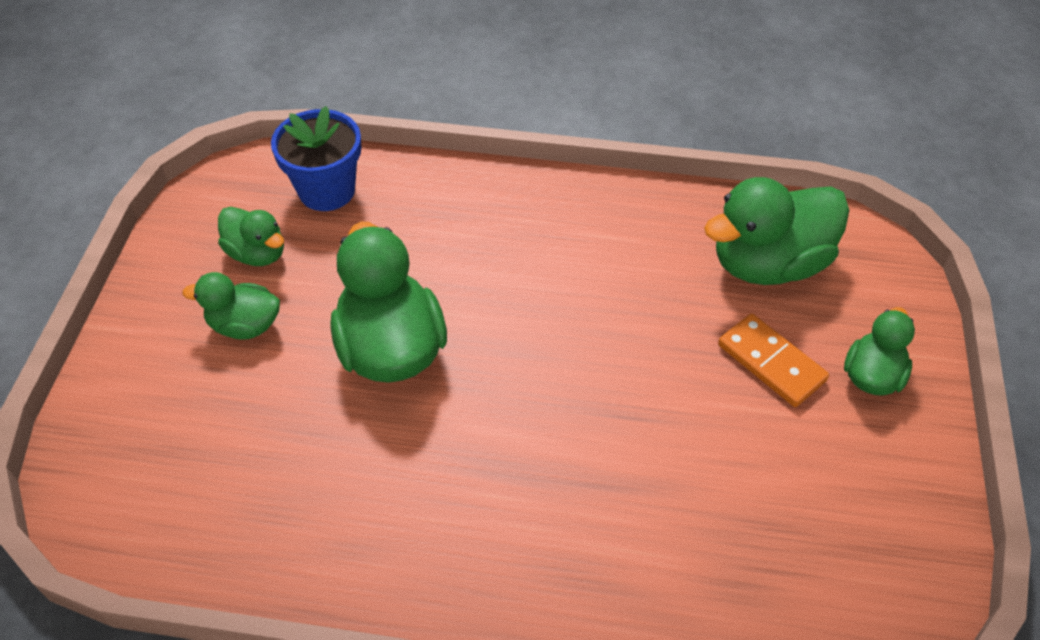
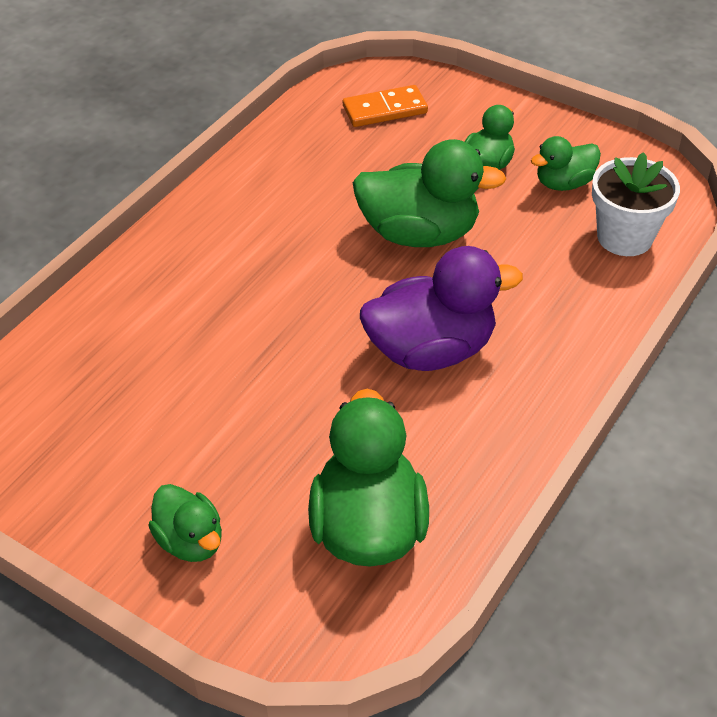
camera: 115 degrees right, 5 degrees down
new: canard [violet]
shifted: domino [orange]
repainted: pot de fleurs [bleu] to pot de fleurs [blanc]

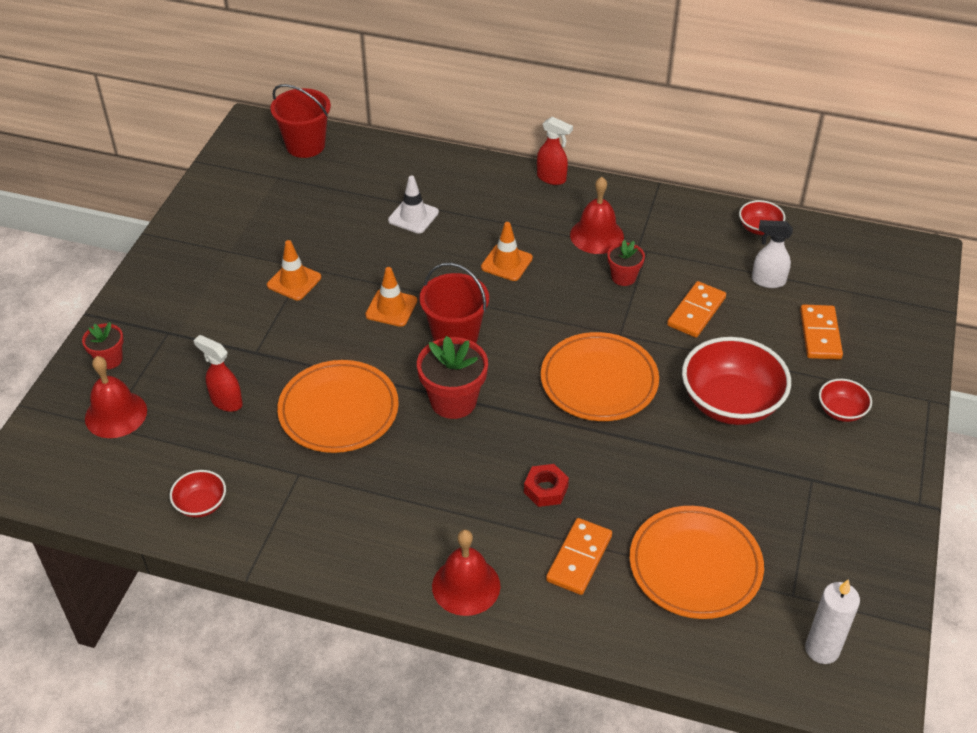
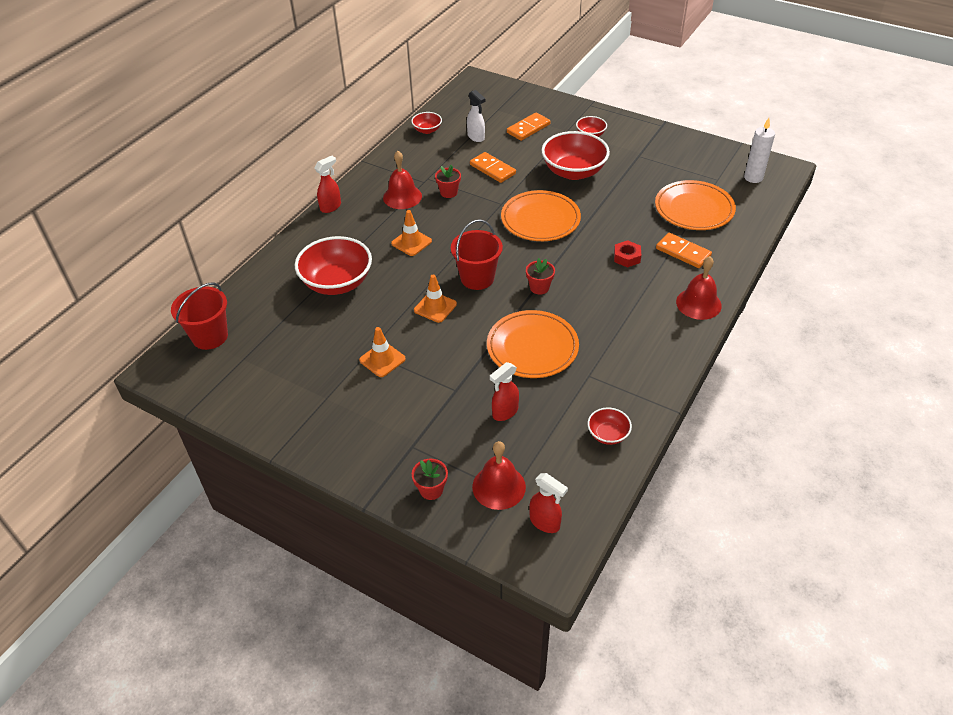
camera: 75 degrees left, 0 degrees up
new: vaporisateur [rouge] (no. 3 from left)
swapped: cône de chantier [blanc] to bol [rouge] (no. 1 from left)
rotated: vaporisateur [blanc] 60 degrees counterclockwise; domino [orange] (no. 3 from left in the first image) 60 degrees counterclockwise
scaled: pot de fleurs [rouge] (no. 2 from left in the first image) x0.58

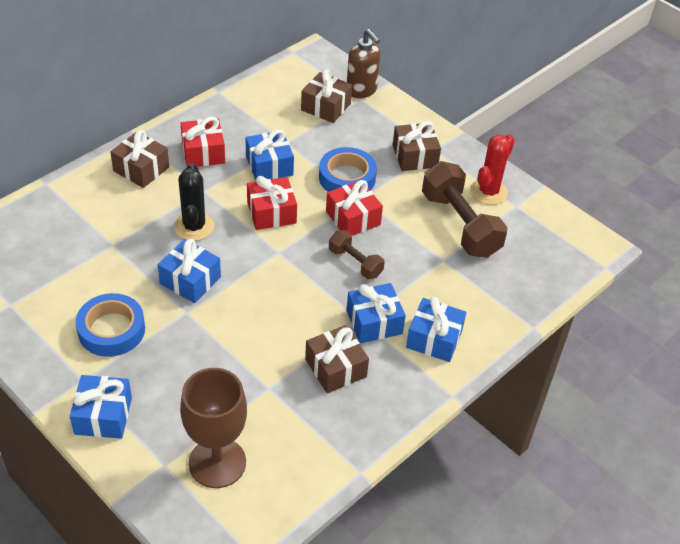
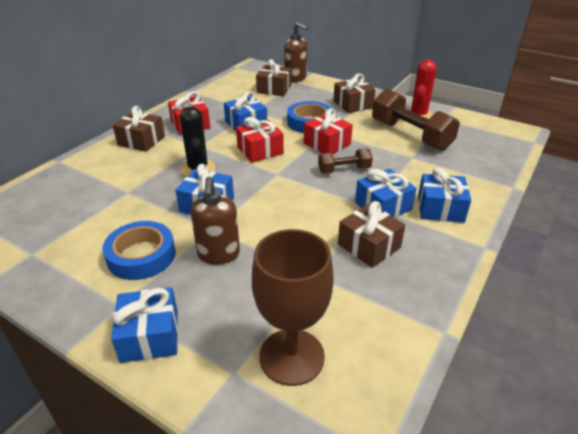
camera: 10 degrees left, 10 degrees down
new: distributeur de savon [marron] (no. 1 from left)
rotated: haltère [marron] (no. 1 from left) 45 degrees counterclockwise

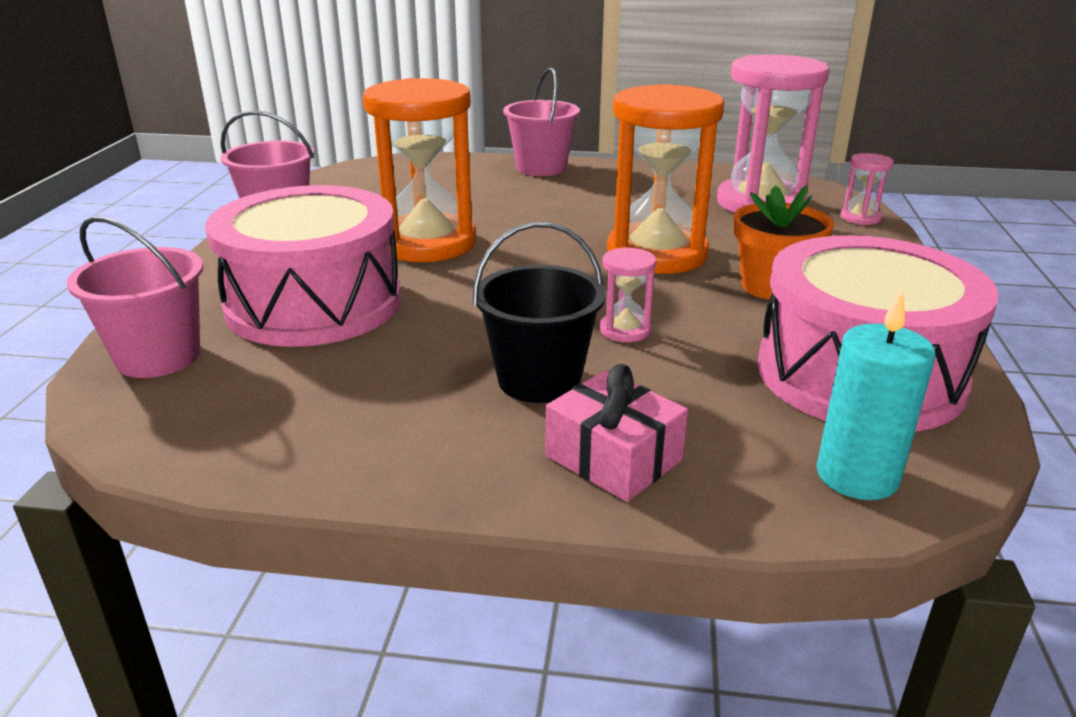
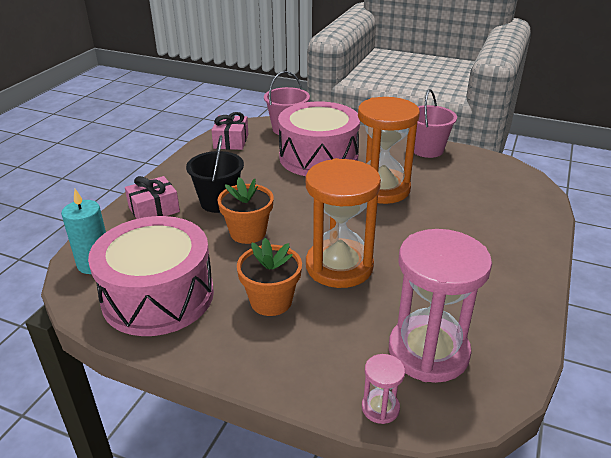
camera: 105 degrees right, 5 degrees up
gone: seau [rose] (no. 3 from left)
new: cadeau [rose] (no. 2 from left)
swapped: sablier [rose] (no. 1 from left) to pot de fleurs [orange] (no. 1 from left)

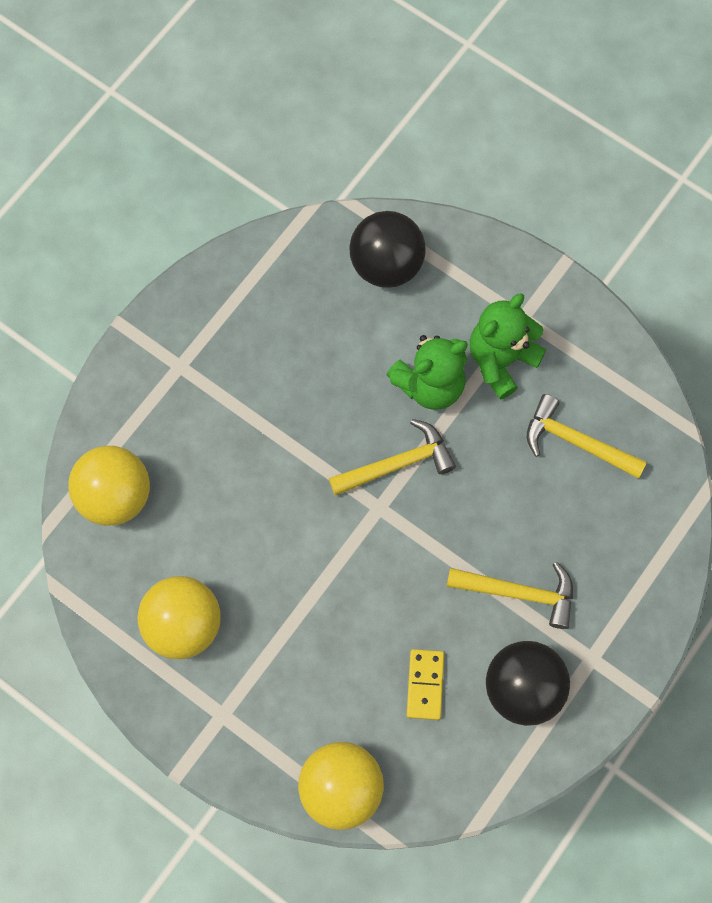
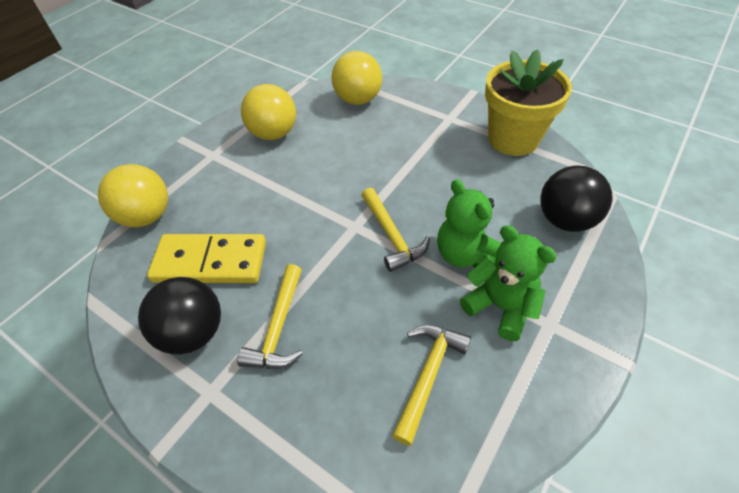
camera: 90 degrees right, 20 degrees down
new: pot de fleurs [jaune]
scaled: domino [jaune] x1.97

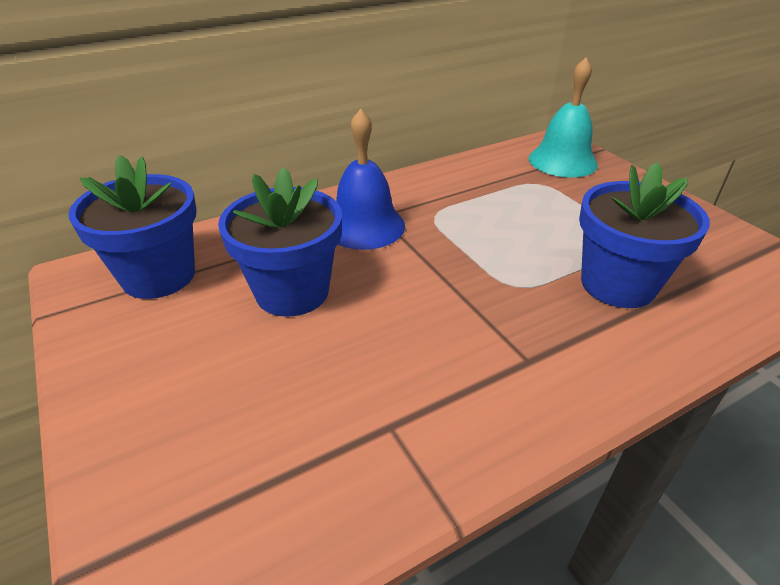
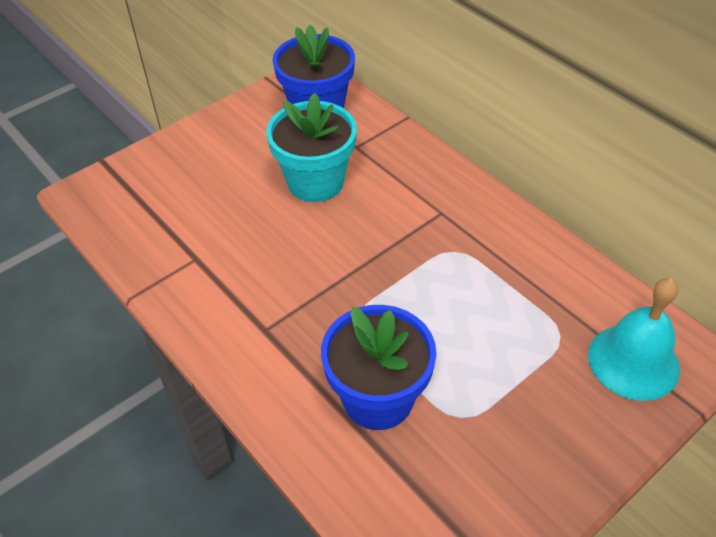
camera: 80 degrees right, 10 degrees up
gone: cloche [bleu]
repainted: pot de fleurs [bleu] (no. 2 from left) to pot de fleurs [turquoise]

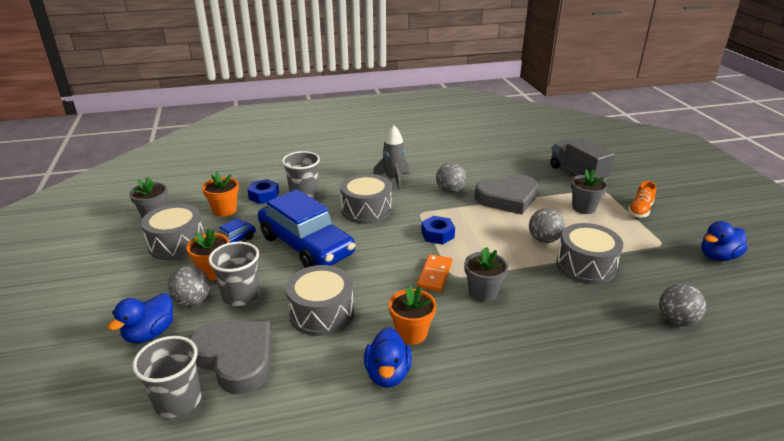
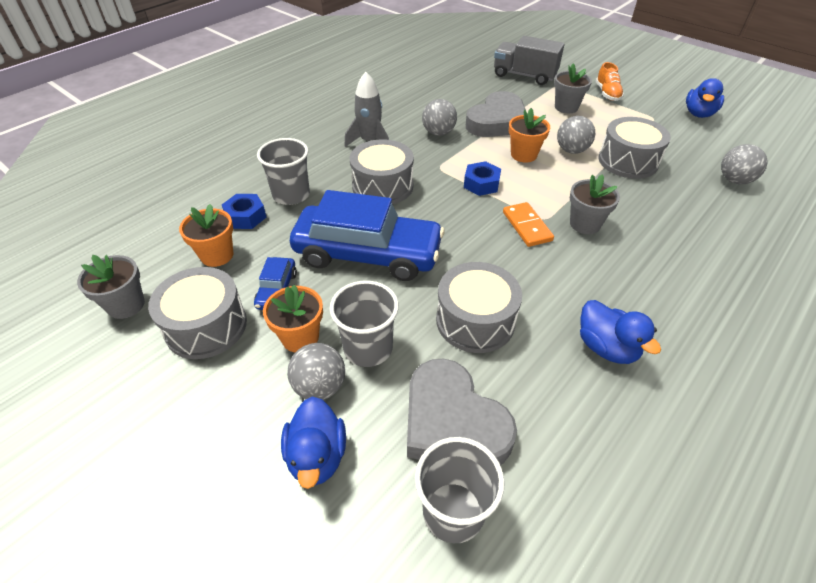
camera: 35 degrees left, 15 degrees up
shifted: pot de fleurs [orange] (no. 3 from left)
rotated: cœur [gris] (no. 1 from left) 135 degrees counterclockwise

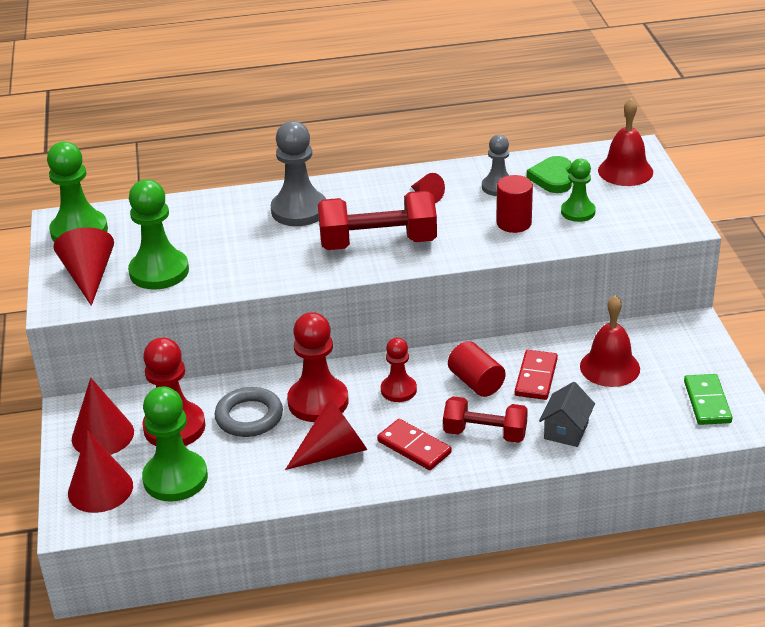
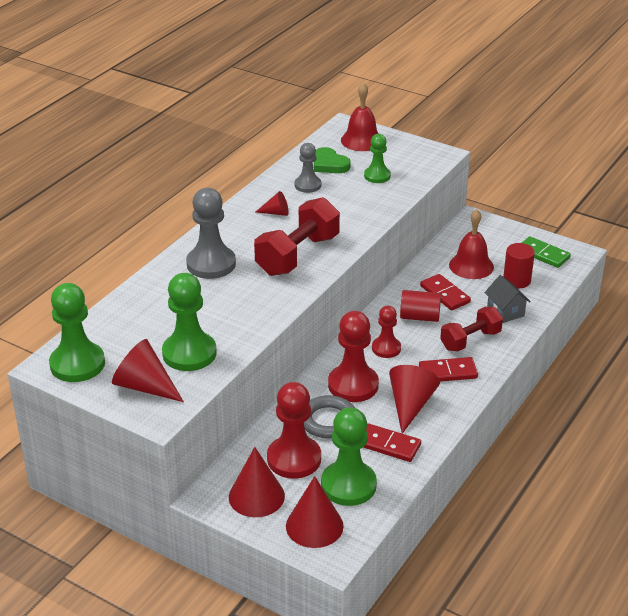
camera: 50 degrees left, 0 degrees up
new: domino [rouge] (no. 1 from left)
shifted: cylindre [rouge] (no. 2 from left)

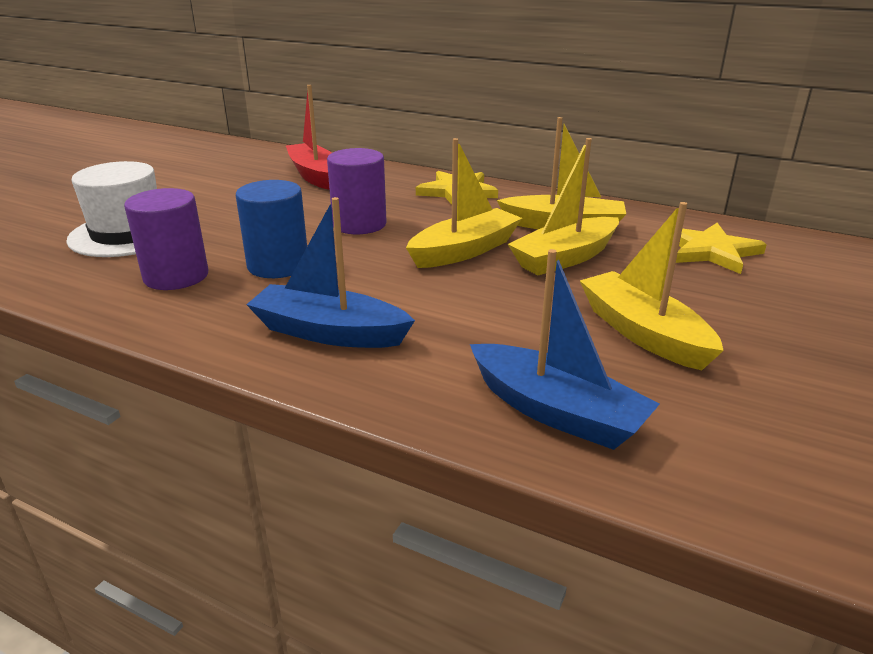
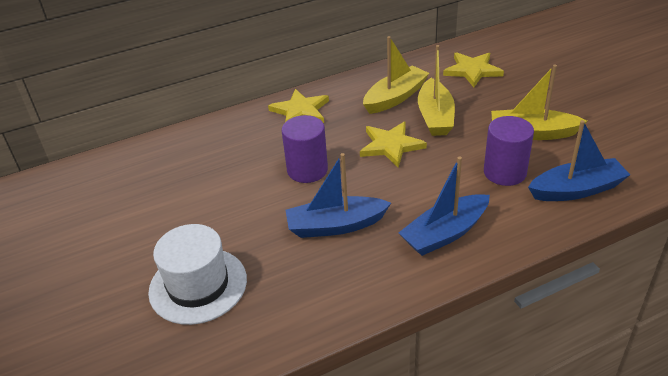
camera: 50 degrees left, 10 degrees up
gone: bateau [rouge]
shifted: cylindre [violet] (no. 1 from left in the first image) to cylindre [violet] (no. 2 from left)
swapped: cylindre [bleu] to bateau [bleu] (no. 1 from left); bateau [jaune] (no. 1 from left) to étoile [jaune] (no. 2 from left)

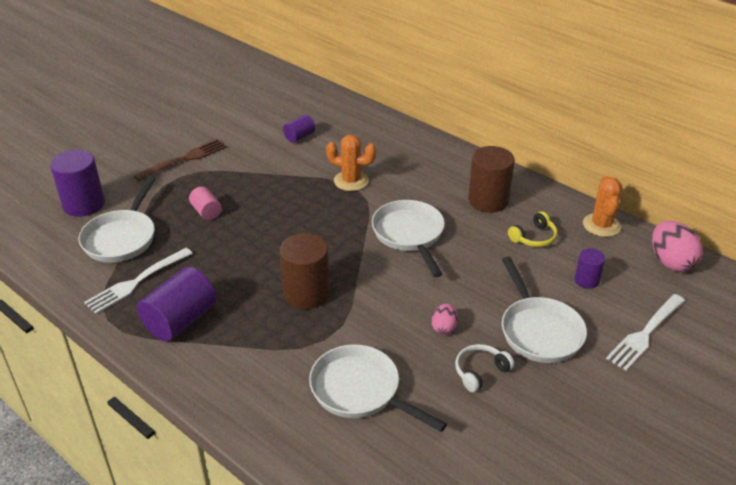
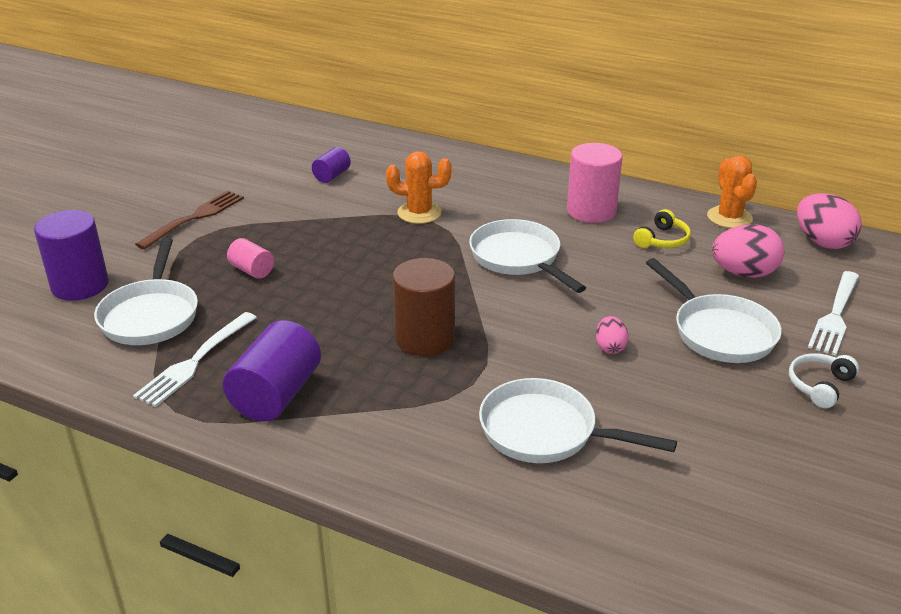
camera: 15 degrees left, 5 degrees down
shifted: casque audio [blanc]
swapped: cylindre [violet] (no. 4 from left) to œuf [rose] (no. 2 from left)
repainted: cylindre [marron] (no. 2 from left) to cylindre [rose] (no. 2 from left)

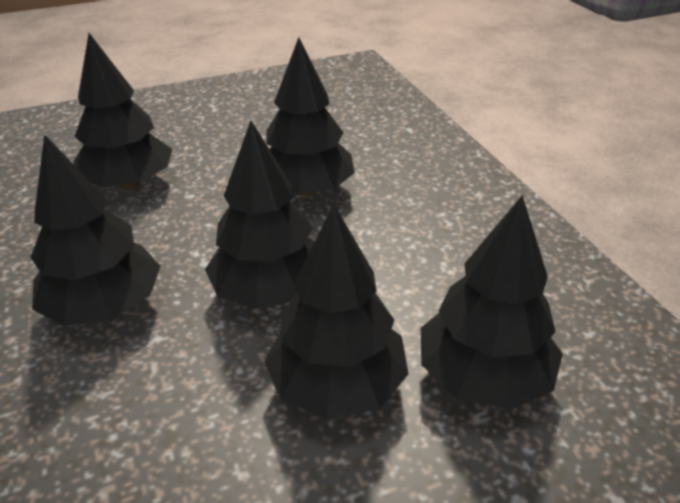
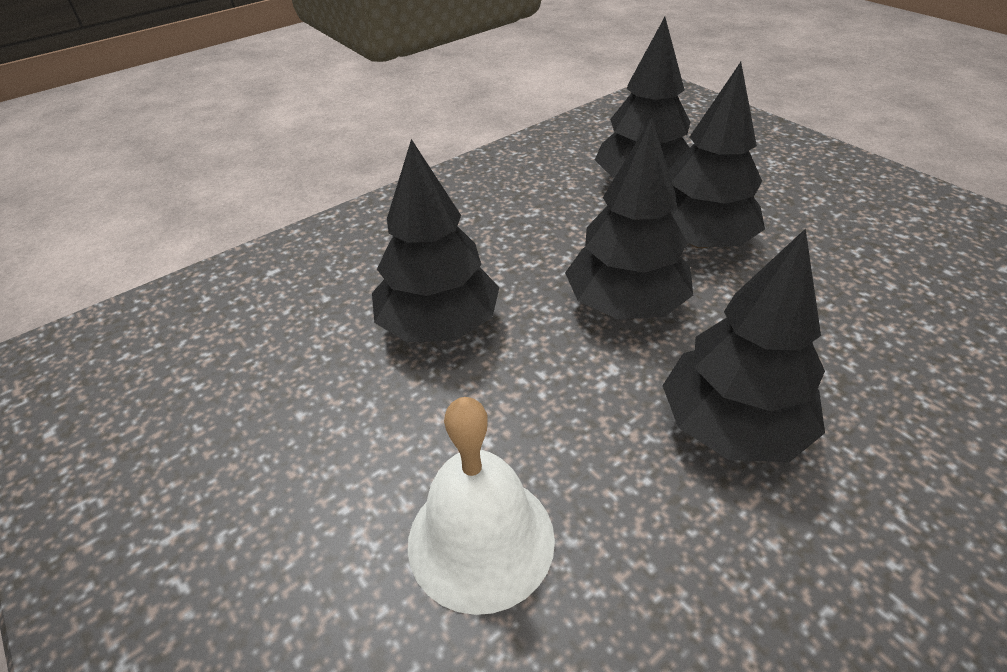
camera: 105 degrees left, 5 degrees up
swapped: arbre [noir] (no. 2 from left) to cloche [blanc]

